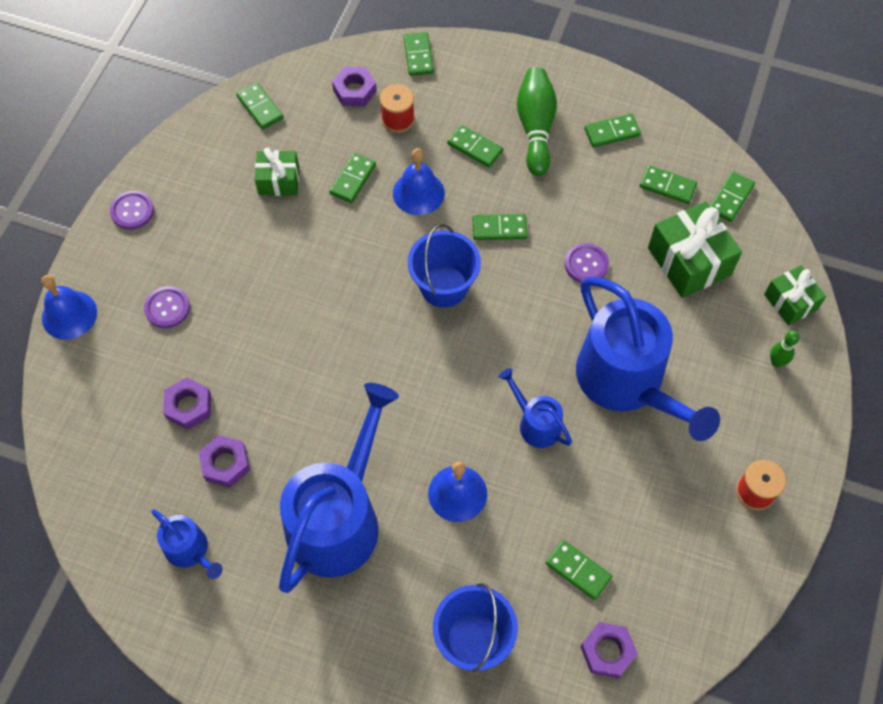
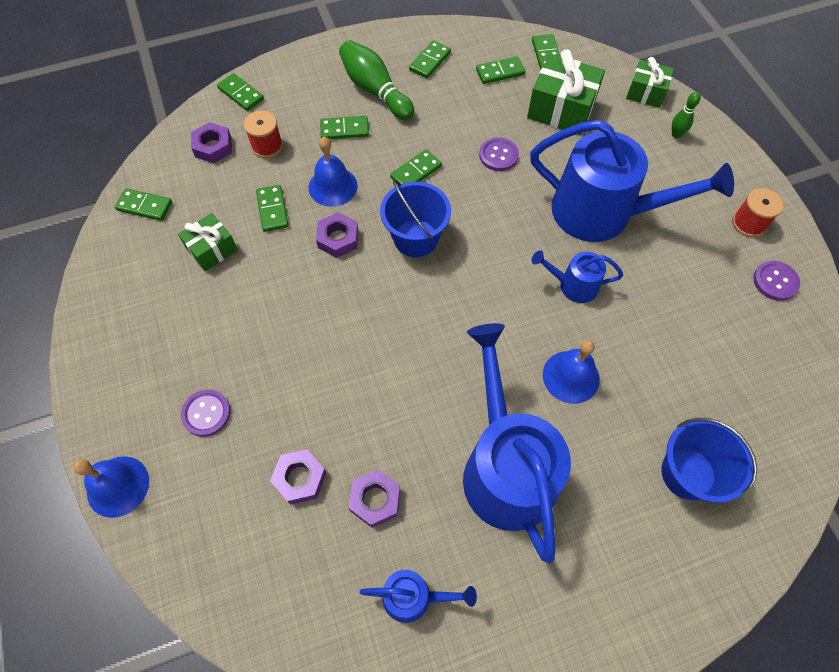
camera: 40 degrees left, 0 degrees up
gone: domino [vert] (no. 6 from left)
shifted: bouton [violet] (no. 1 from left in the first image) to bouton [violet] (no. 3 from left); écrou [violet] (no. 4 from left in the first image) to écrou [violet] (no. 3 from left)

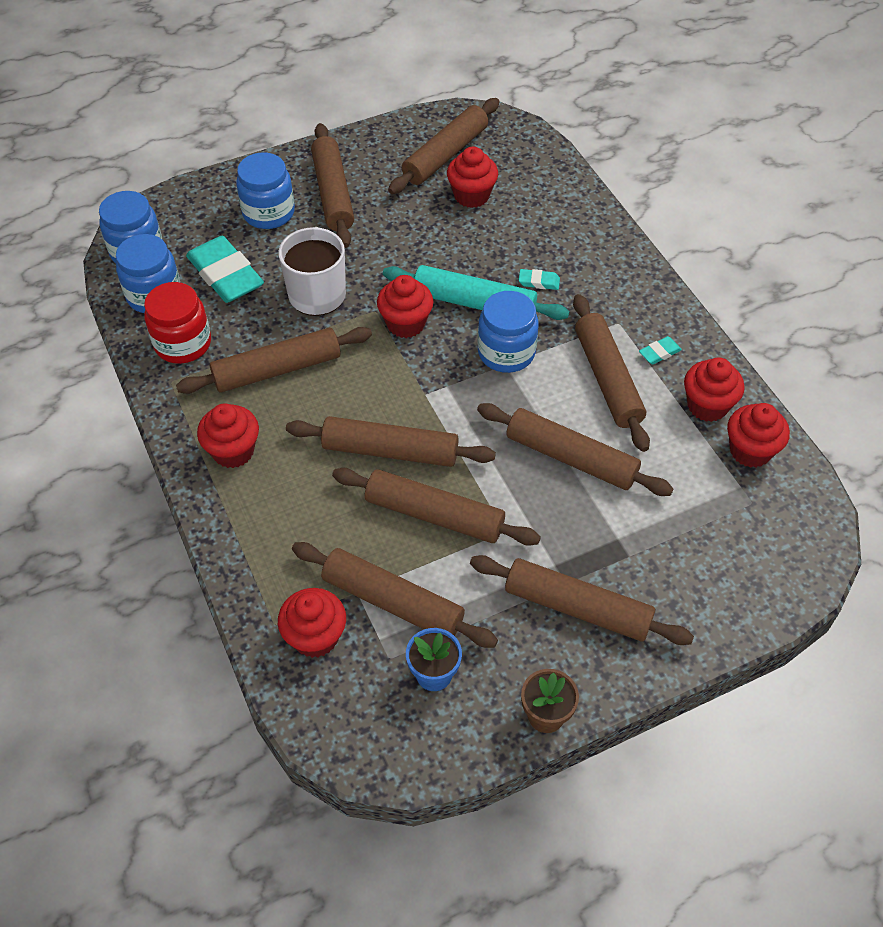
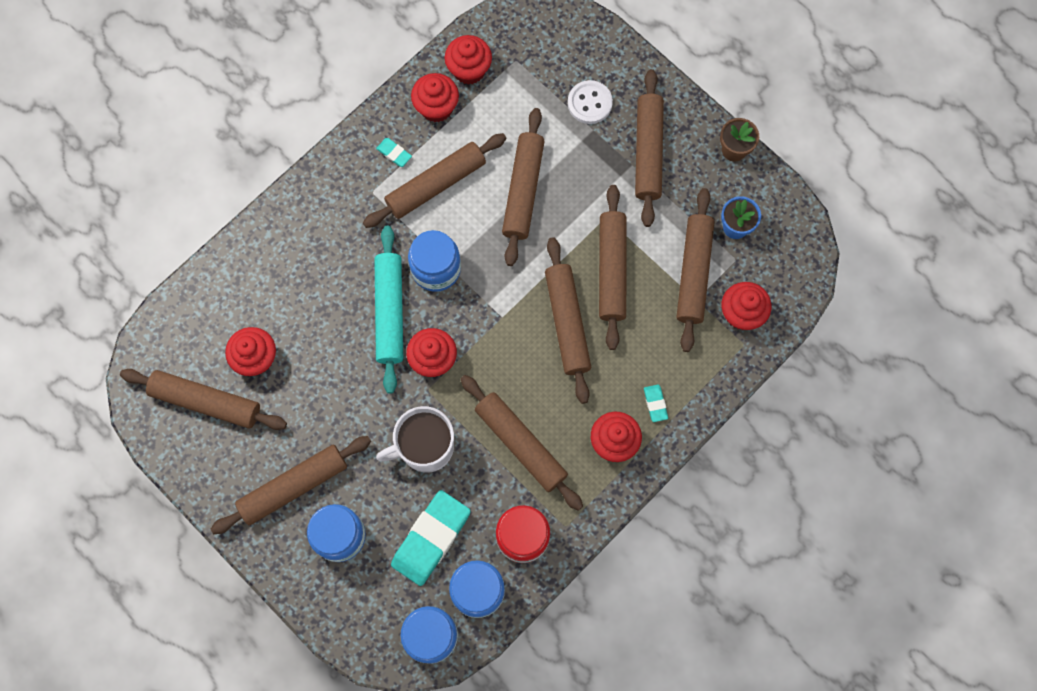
camera: 110 degrees left, 20 degrees up
new: bouton [blanc]
shifted: gomme [turquoise] (no. 2 from left in the first image) to gomme [turquoise] (no. 3 from left)

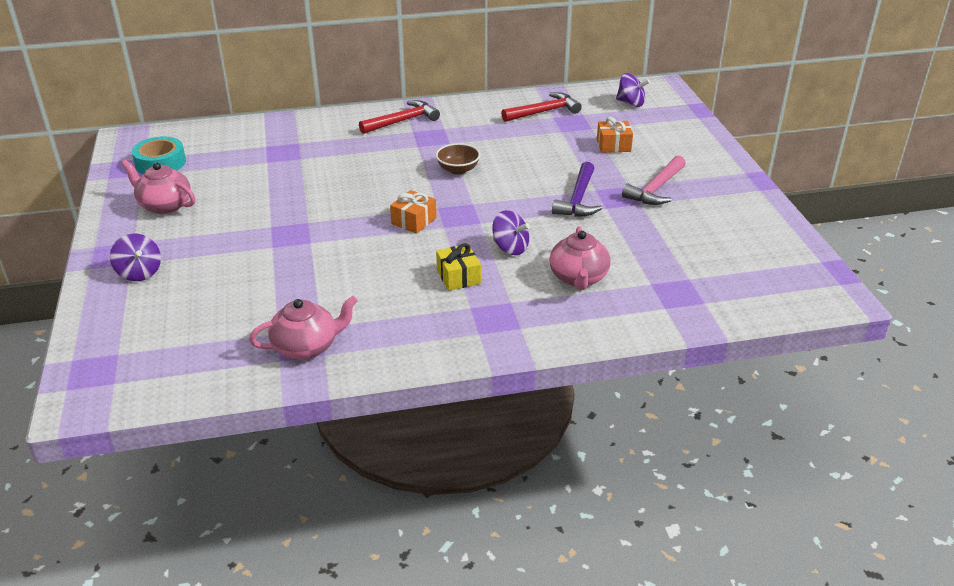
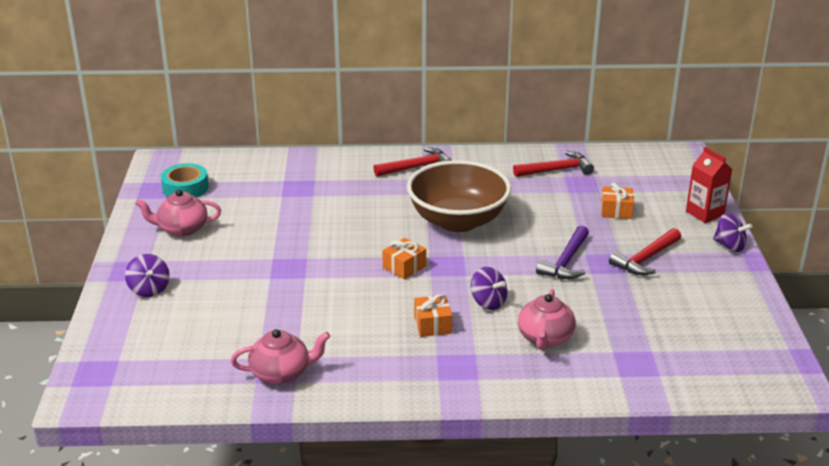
camera: 10 degrees right, 5 degrees down
new: brique de lait [rouge]
shifted: toupie [violet] (no. 3 from left)
repainted: cadeau [jaune] to cadeau [orange] (no. 2 from left); marteau [rose] to marteau [rouge] (no. 3 from left)
rotated: théière [rose] (no. 1 from left) 45 degrees counterclockwise
scaled: bol [marron] x2.39

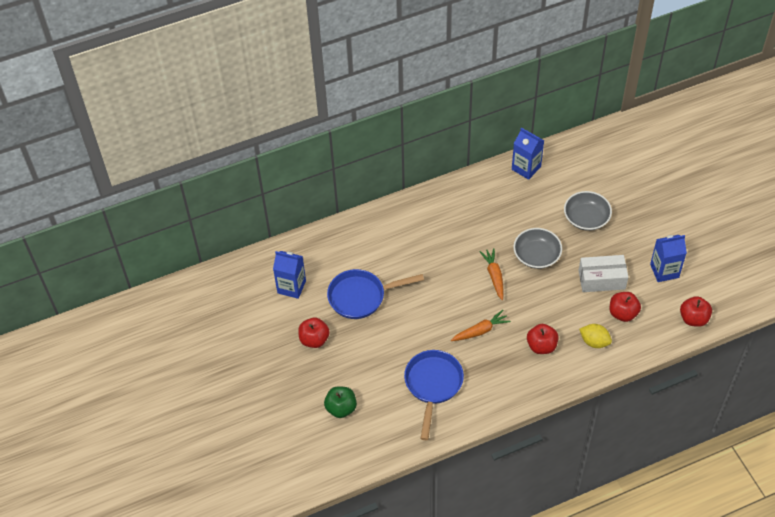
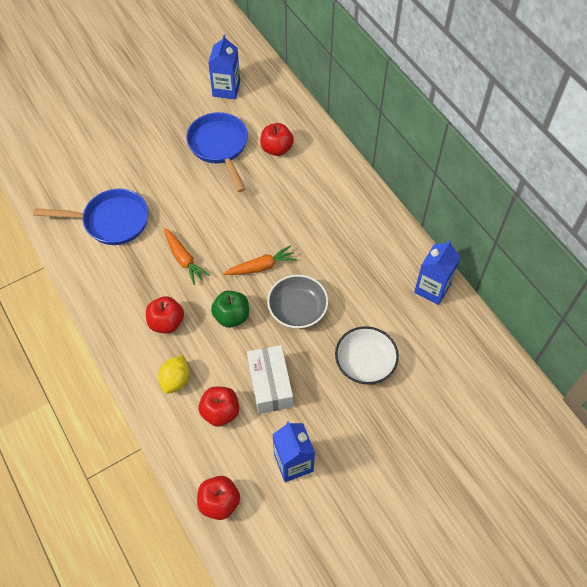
camera: 80 degrees right, 5 degrees up
shifted: pomme [rouge] (no. 1 from left in the first image) to pomme [rouge] (no. 4 from left); pomme [vert]
repainted: bol [gris] (no. 2 from left) to bol [blanc]

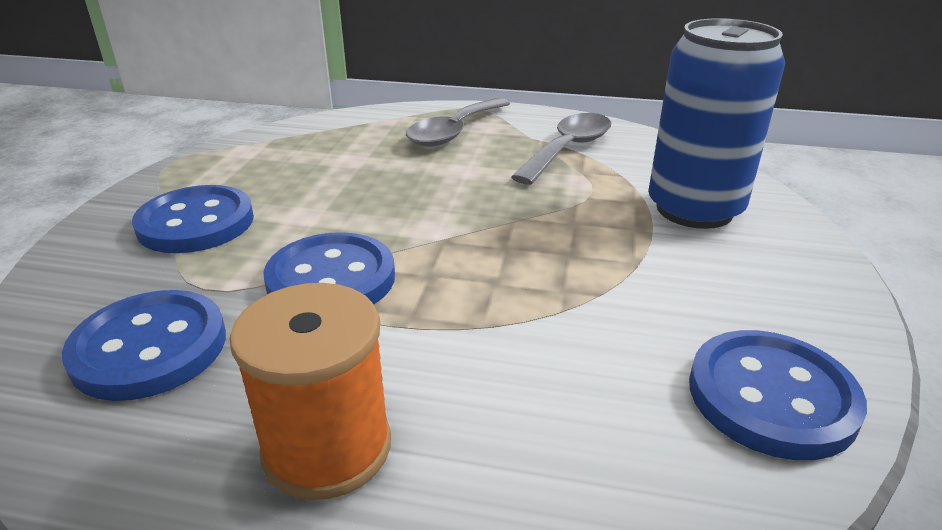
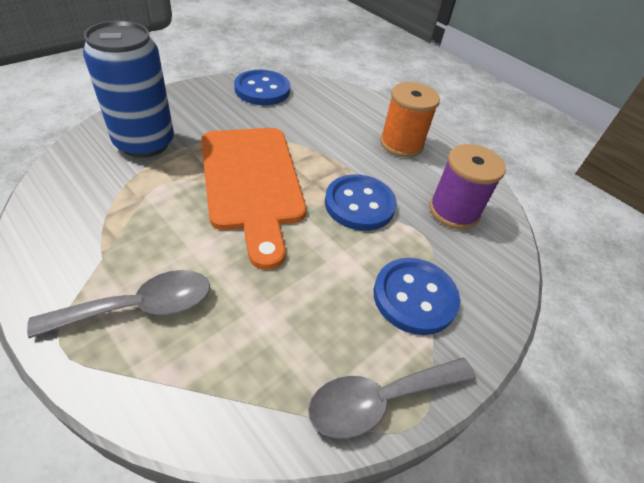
camera: 150 degrees left, 15 degrees up
new: planche à découper [orange]
shifted: cuillère [gris] (no. 2 from left)
swapped: bouton [bleu] (no. 1 from left) to bobine [violet]

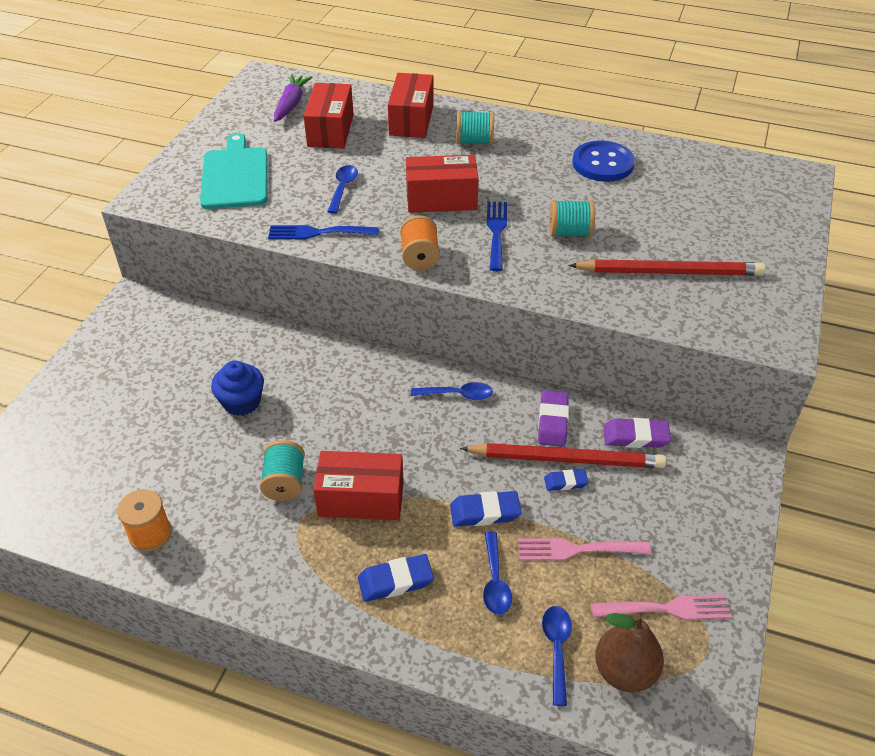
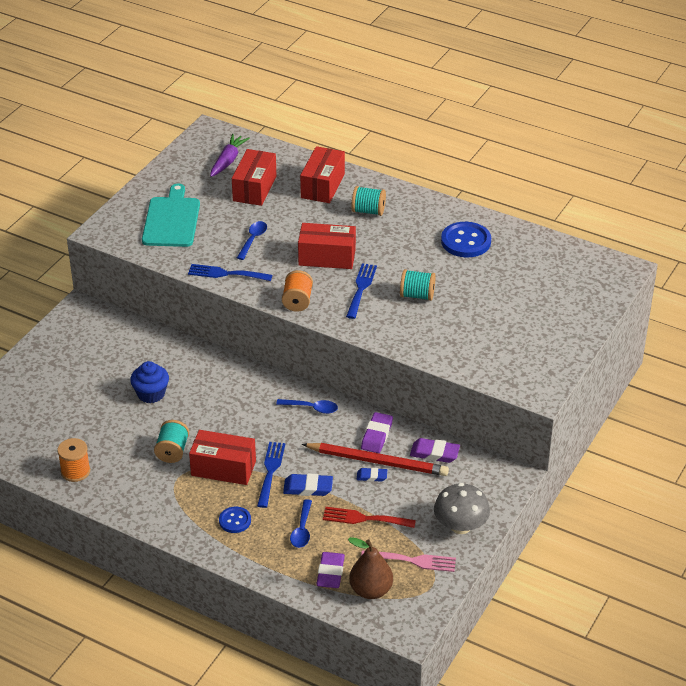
camera: 10 degrees right, 5 degrees down
gone: crayon [rouge] (no. 2 from left)
new: fourchette [bleu] (no. 2 from left); champignon [gris]
swapped: gomme [bleu] (no. 1 from left) to bouton [bleu] (no. 1 from left); cuillère [bleu] (no. 4 from left) to gomme [violet] (no. 1 from left)
repainted: fourchette [rose] (no. 1 from left) to fourchette [rouge]

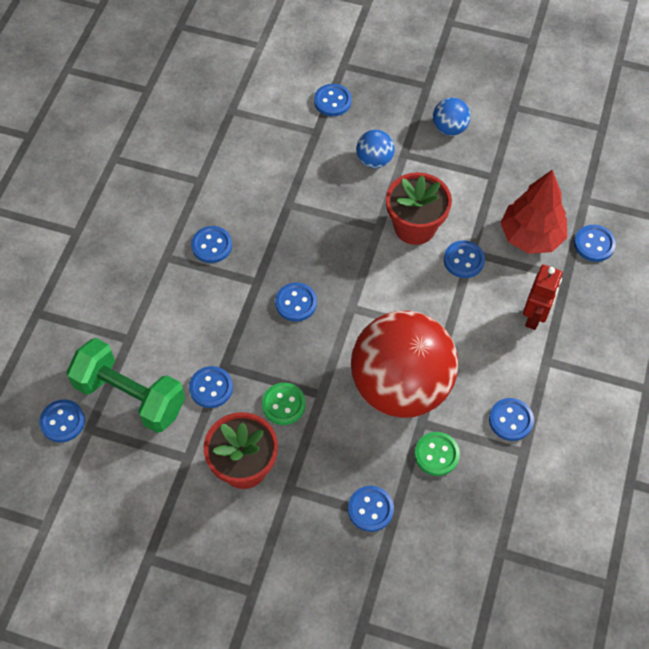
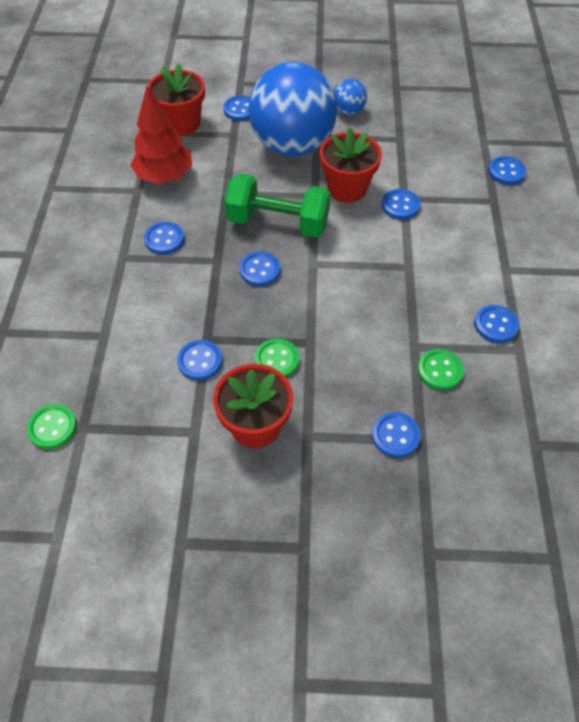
camera: 15 degrees left, 5 degrees down
gone: balle [rouge]; robot [rouge]
new: pot de fleurs [rouge] (no. 1 from left)
shifted: haltère [vert]; arbre [rouge]
repainted: bouton [bleu] (no. 1 from left) to bouton [vert] (no. 1 from left)
scaled: balle [bleu] (no. 1 from left) x2.43

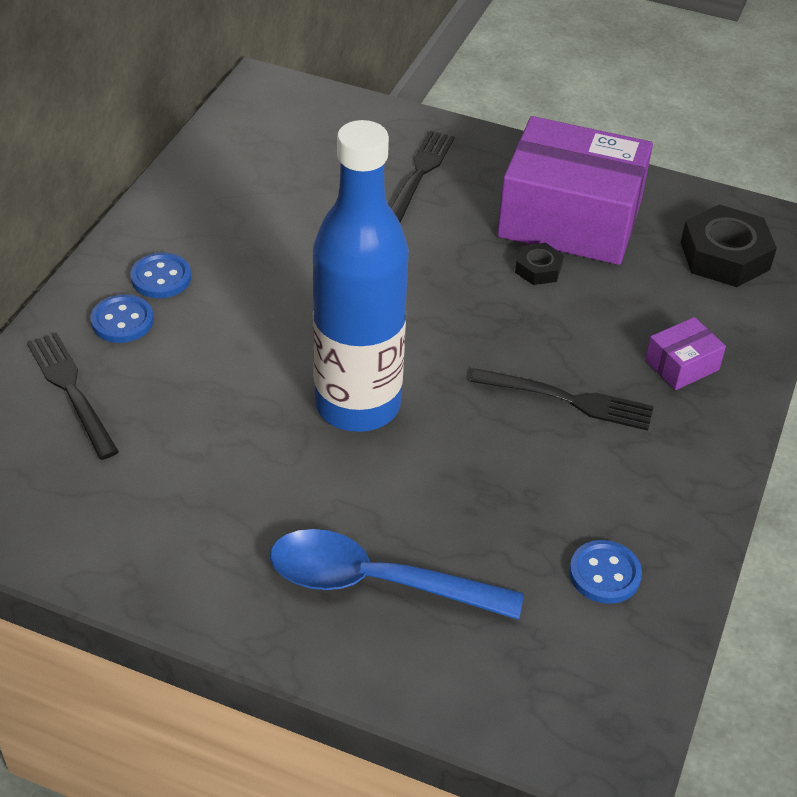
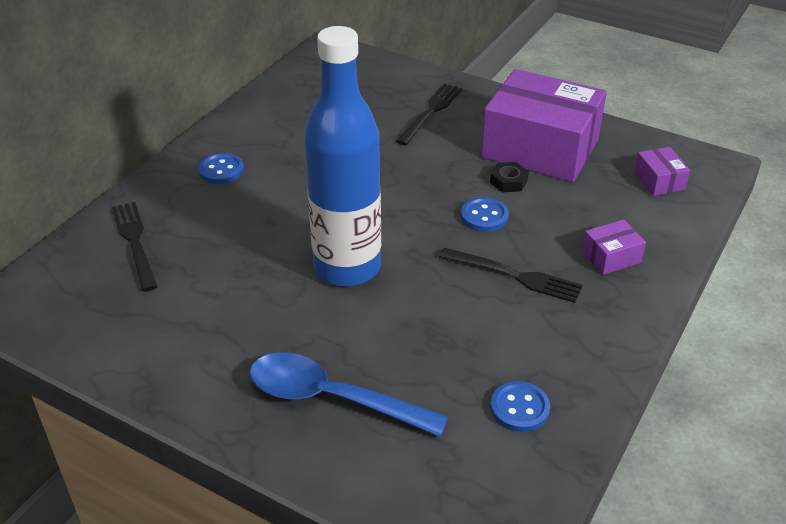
camera: 10 degrees right, 5 degrees down
shifted: bouton [bleu] (no. 1 from left in the first image) to bouton [bleu] (no. 2 from left)
swapped: écrou [noir] (no. 2 from left) to boîte [violet] (no. 3 from left)

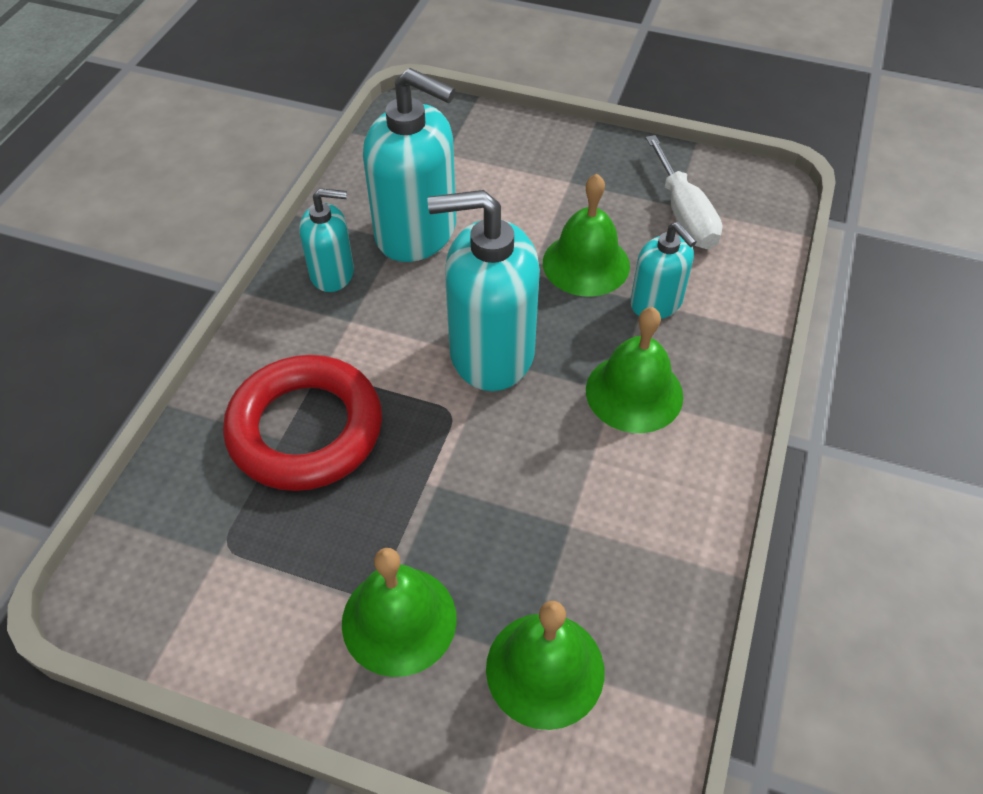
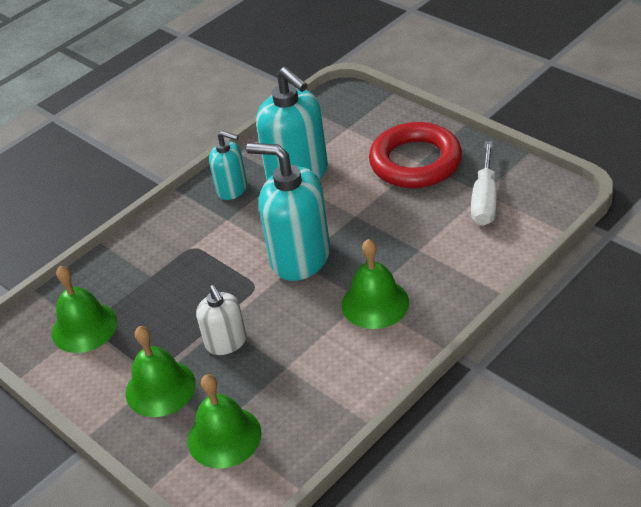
camera: 30 degrees right, 10 degrees down
gone: distributeur de savon [turquoise] (no. 4 from left)
new: distributeur de savon [blanc]
shifted: anneau [rouge]; cloche [vert] (no. 3 from left in the first image) to cloche [vert] (no. 1 from left)

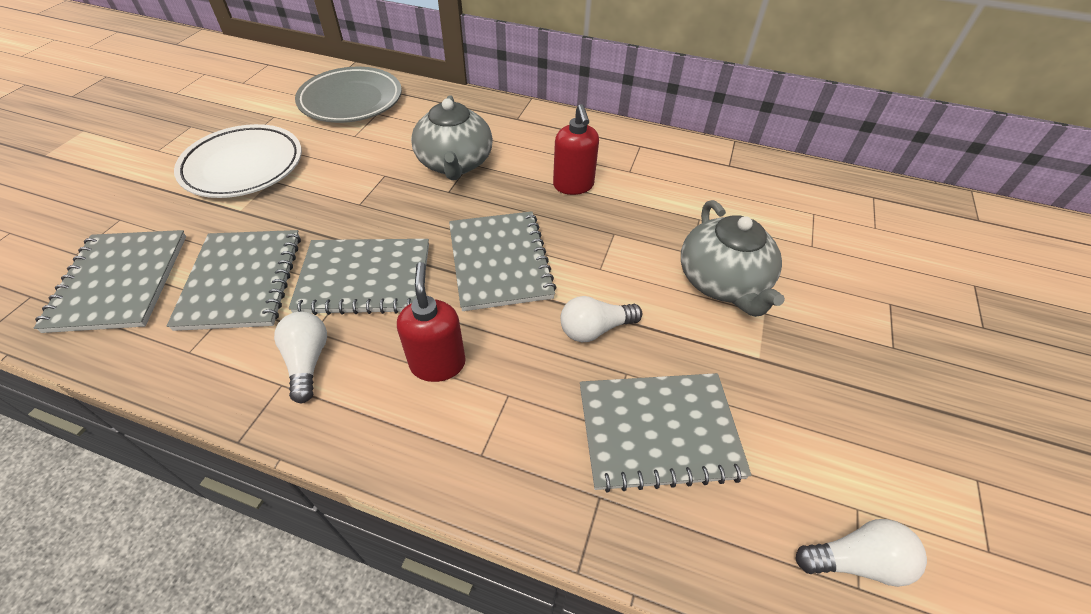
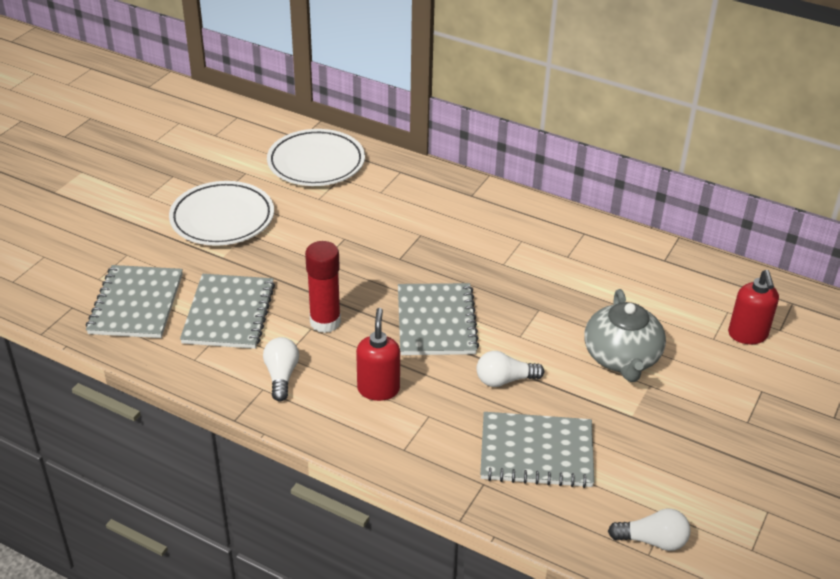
camera: 10 degrees right, 10 degrees down
gone: théière [gris] (no. 1 from left)
shifted: distributeur de savon [rouge] (no. 2 from left)
swapped: carnet [gris] (no. 3 from left) to bâton de colle [rouge]
repainted: assiette [gris] to assiette [blanc] (no. 2 from left)

